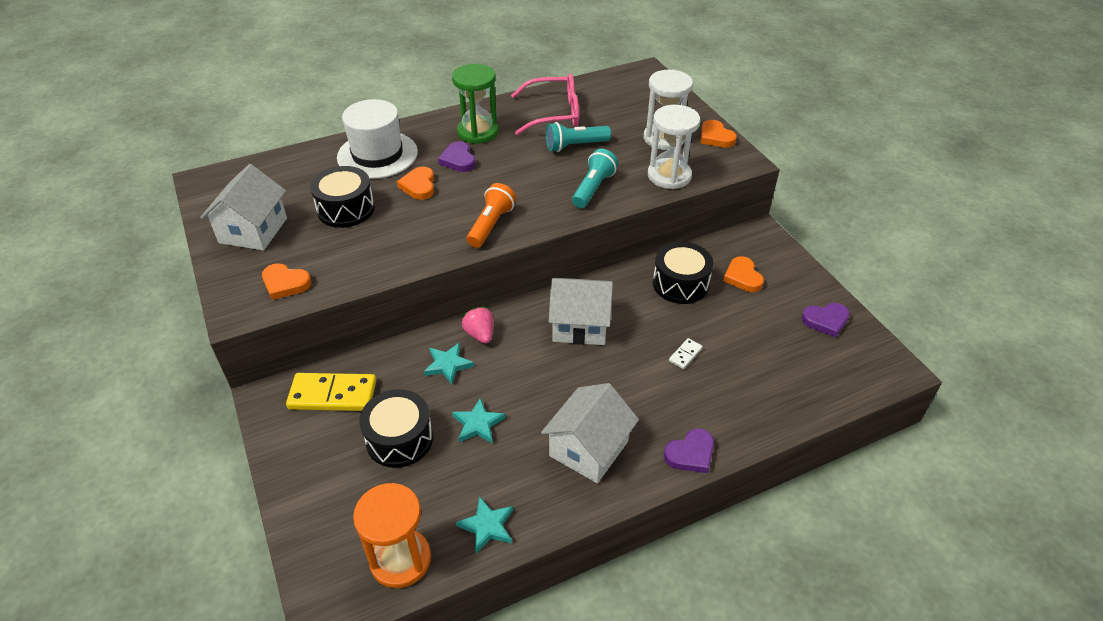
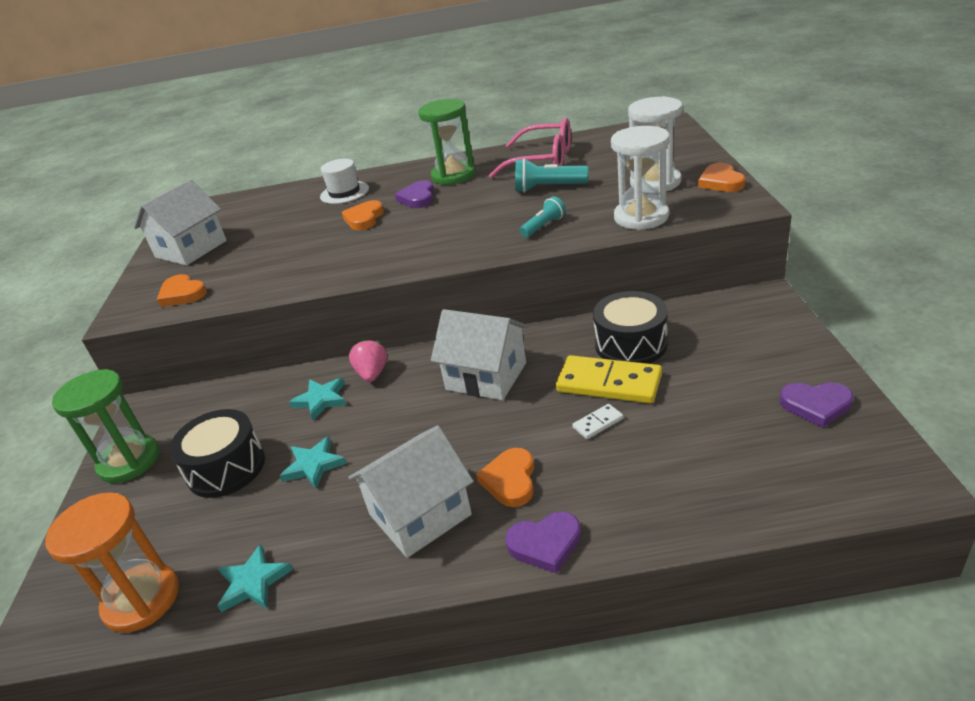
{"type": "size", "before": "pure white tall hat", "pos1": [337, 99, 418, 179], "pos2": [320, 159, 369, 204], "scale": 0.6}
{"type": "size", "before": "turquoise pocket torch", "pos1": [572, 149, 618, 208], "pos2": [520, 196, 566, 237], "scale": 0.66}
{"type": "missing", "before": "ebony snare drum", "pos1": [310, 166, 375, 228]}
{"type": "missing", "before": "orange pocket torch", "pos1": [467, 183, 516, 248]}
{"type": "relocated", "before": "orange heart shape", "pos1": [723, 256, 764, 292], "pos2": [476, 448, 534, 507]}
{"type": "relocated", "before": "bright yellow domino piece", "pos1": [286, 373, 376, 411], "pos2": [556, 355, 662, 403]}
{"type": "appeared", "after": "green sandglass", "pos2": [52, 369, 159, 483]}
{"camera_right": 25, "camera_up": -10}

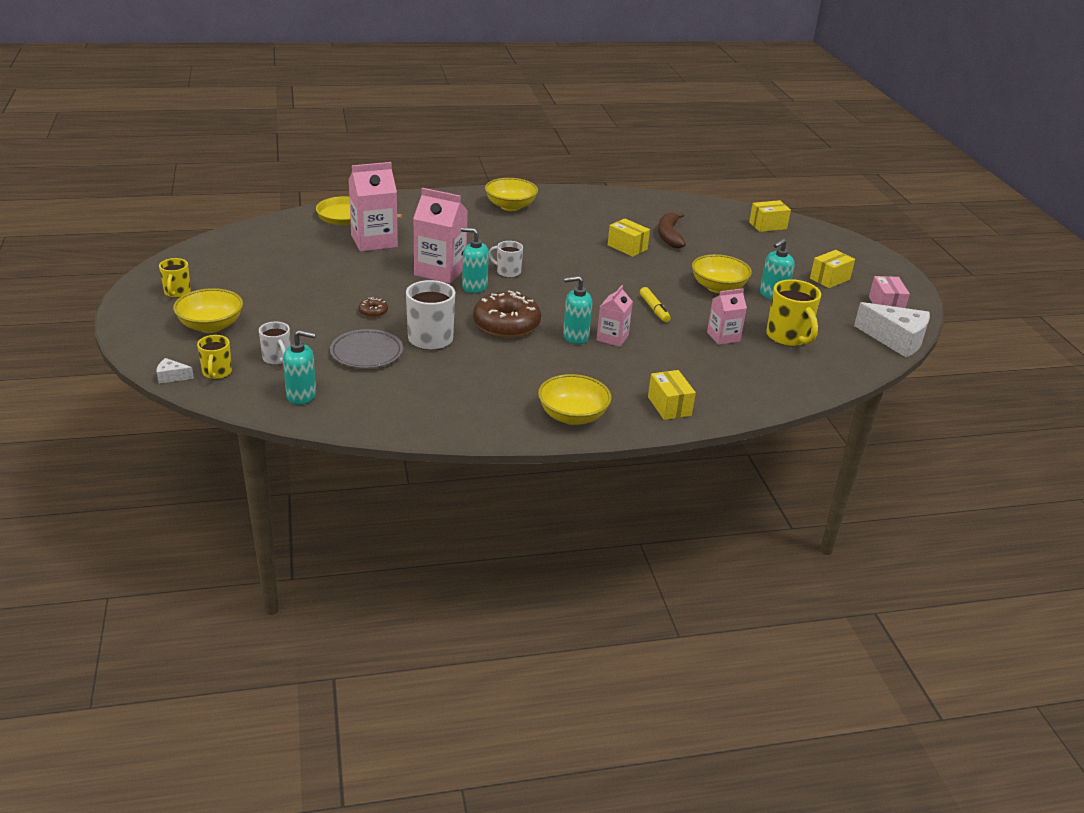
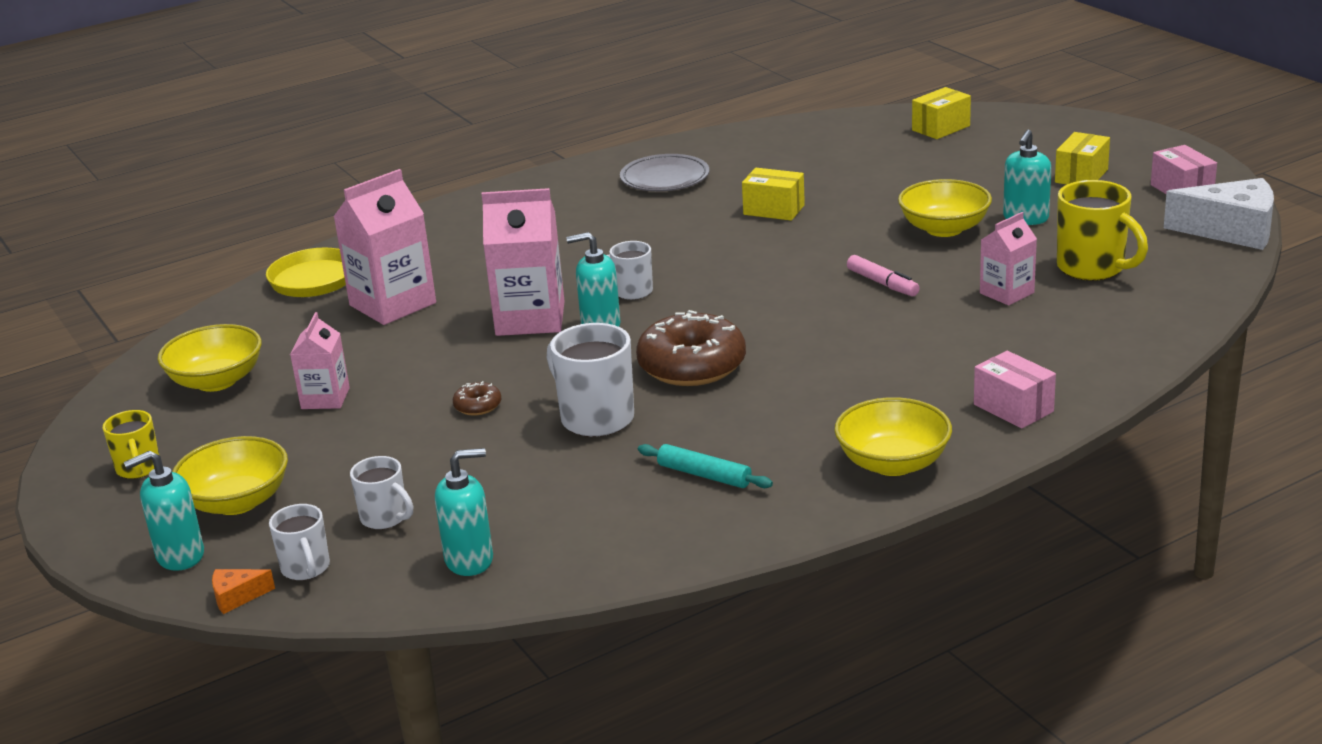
{"type": "relocated", "before": "bright yellow deep dish", "pos1": [485, 178, 538, 211], "pos2": [158, 324, 262, 392]}
{"type": "missing", "before": "dark brown toy banana", "pos1": [658, 212, 686, 248]}
{"type": "relocated", "before": "turquoise soap dispenser", "pos1": [563, 276, 592, 344], "pos2": [124, 451, 204, 571]}
{"type": "relocated", "before": "pink milk carton", "pos1": [597, 285, 633, 347], "pos2": [290, 312, 350, 409]}
{"type": "colour", "before": "bright yellow felt pen", "after": "pink felt pen", "pos1": [640, 287, 671, 322], "pos2": [847, 255, 920, 296]}
{"type": "relocated", "before": "ash-grey flat dish", "pos1": [330, 329, 403, 369], "pos2": [620, 154, 709, 191]}
{"type": "colour", "before": "bright yellow coffee mug", "after": "pure white coffee mug", "pos1": [197, 335, 232, 379], "pos2": [269, 504, 330, 581]}
{"type": "colour", "before": "pure white piece of cheese", "after": "orange piece of cheese", "pos1": [157, 358, 194, 384], "pos2": [212, 569, 275, 614]}
{"type": "colour", "before": "bright yellow package", "after": "pink package", "pos1": [648, 370, 696, 420], "pos2": [974, 351, 1056, 429]}
{"type": "appeared", "after": "turquoise rolling pin", "pos2": [638, 444, 773, 488]}
{"camera_right": -15, "camera_up": -5}

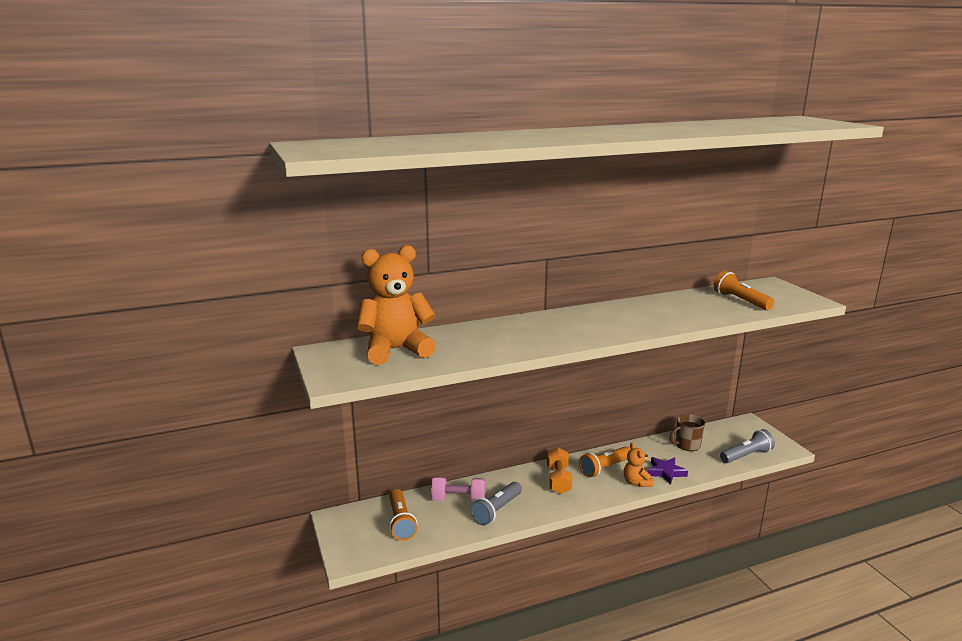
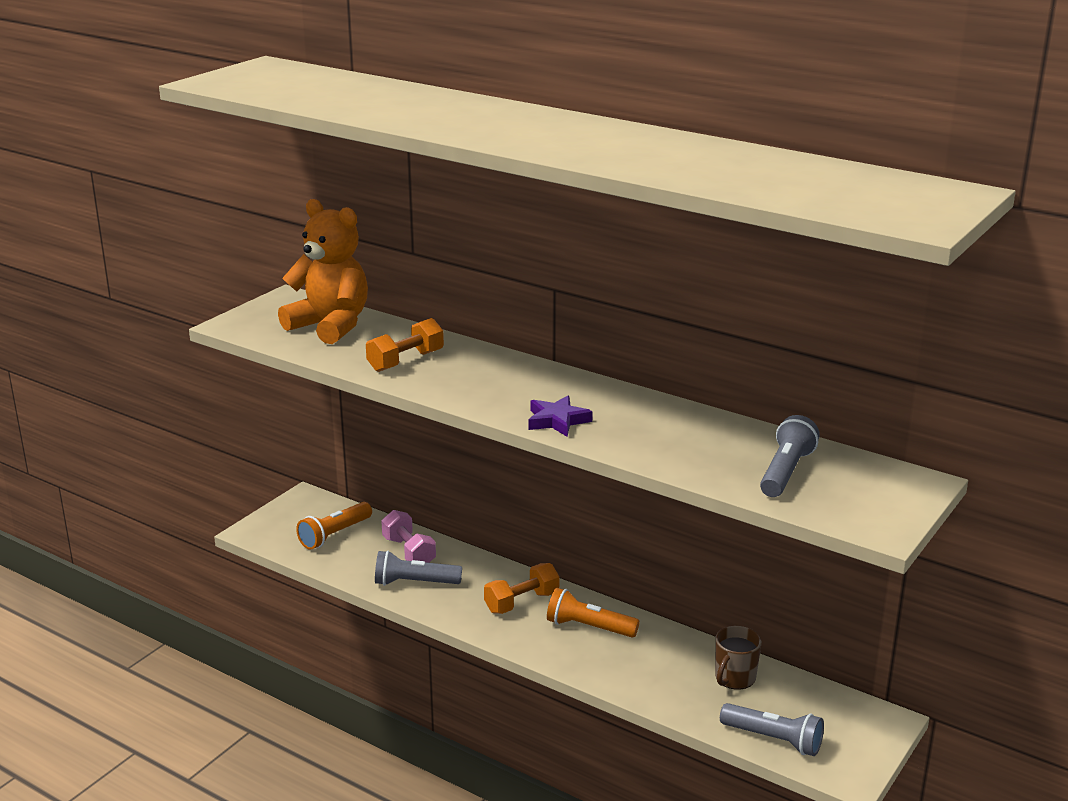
{"type": "colour", "before": "orange pocket torch", "after": "ash-grey pocket torch", "pos1": [714, 271, 774, 310], "pos2": [760, 415, 820, 497]}
{"type": "spun", "before": "dark brown coffee mug", "pos1": [670, 414, 705, 451], "pos2": [715, 626, 762, 690], "turn": -90}
{"type": "missing", "before": "orange teddy bear", "pos1": [624, 443, 653, 487]}
{"type": "relocated", "before": "purple five-pointed star", "pos1": [648, 457, 688, 485], "pos2": [528, 395, 593, 437]}
{"type": "appeared", "after": "orange hand weight", "pos2": [366, 318, 444, 372]}
{"camera_right": 55, "camera_up": 5}

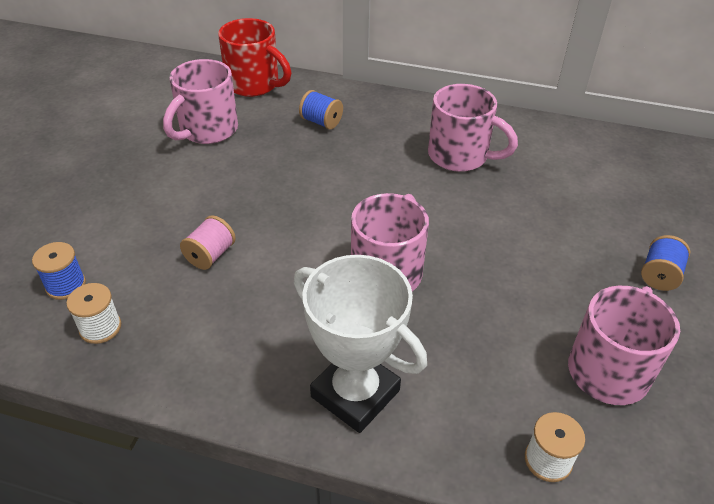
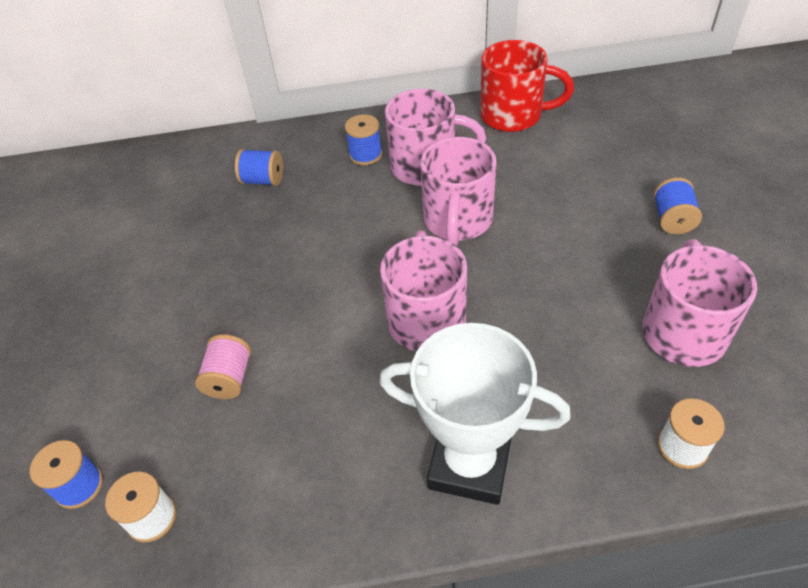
{"type": "relocated", "before": "scarlet coffee mug", "pos1": [218, 18, 291, 97], "pos2": [480, 40, 574, 132]}
{"type": "relocated", "before": "pink coffee mug", "pos1": [163, 59, 238, 144], "pos2": [420, 137, 497, 246]}
{"type": "appeared", "after": "royal blue reel of thread", "pos2": [345, 114, 382, 165]}
{"camera_right": -20, "camera_up": 5}

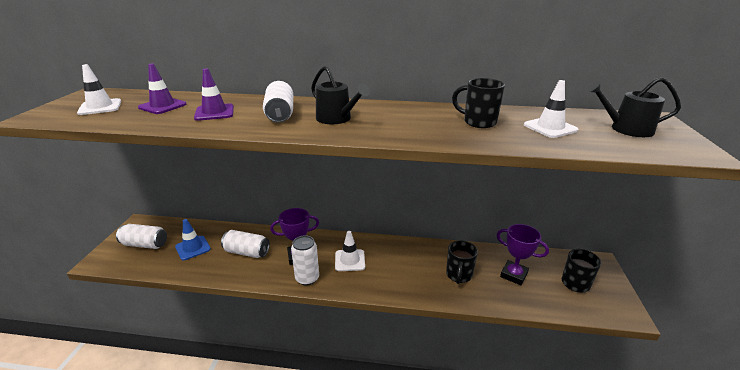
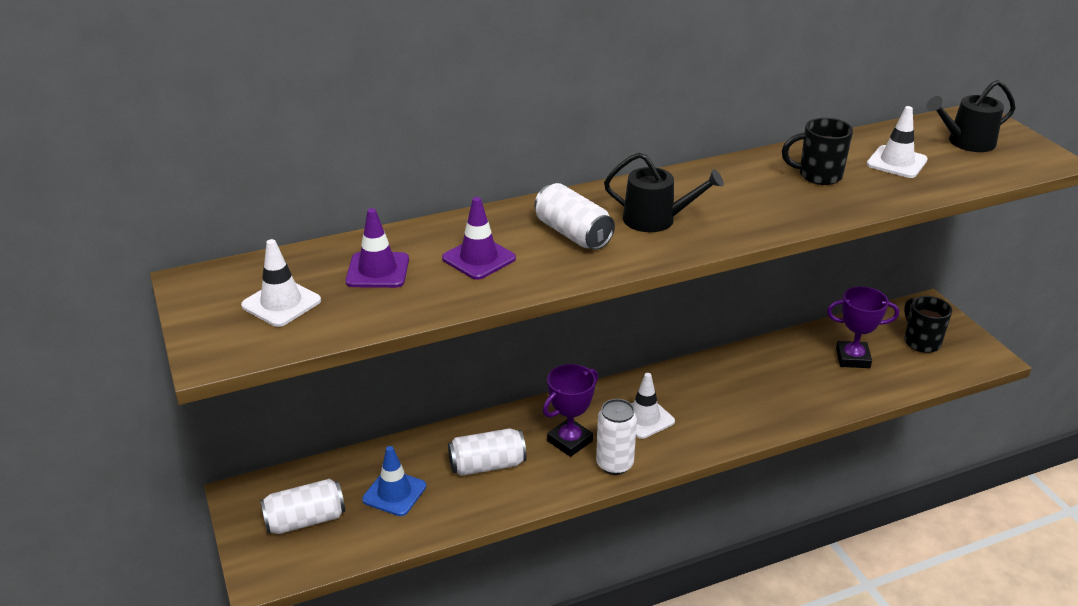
{"type": "missing", "before": "ebony coffee mug", "pos1": [446, 240, 478, 284]}
{"camera_right": -30, "camera_up": 5}

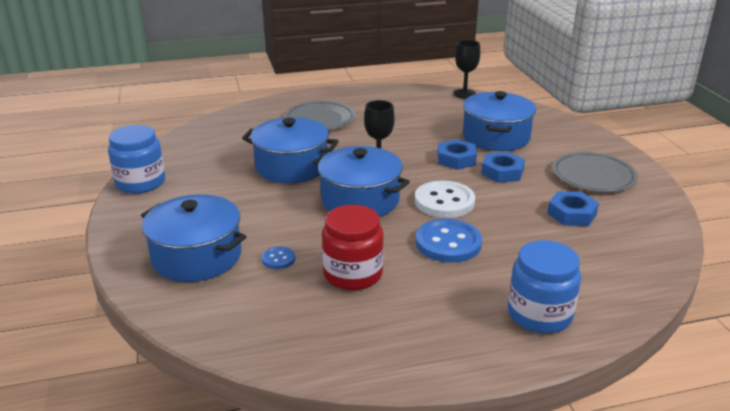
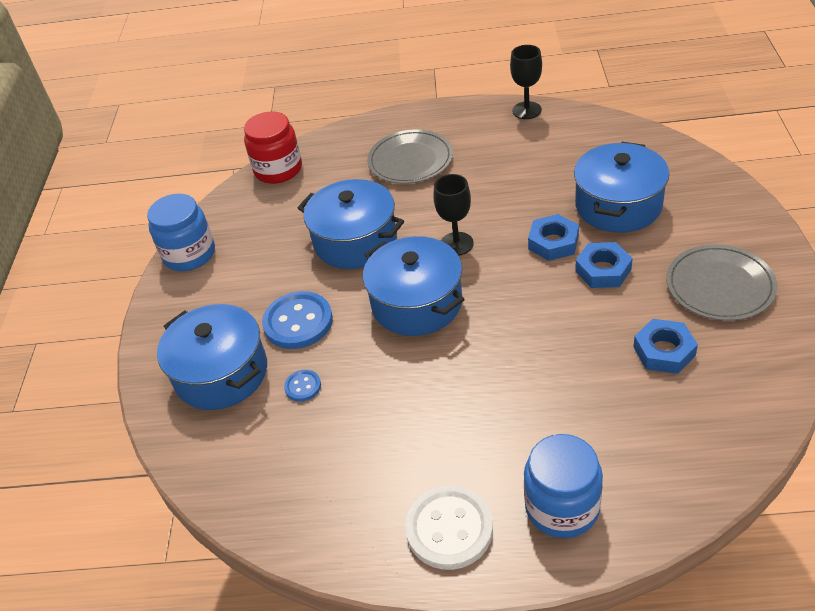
{"type": "relocated", "before": "ebony goblet", "pos1": [453, 40, 480, 99], "pos2": [510, 45, 542, 119]}
{"type": "relocated", "before": "pure white button", "pos1": [415, 181, 475, 218], "pos2": [405, 486, 493, 570]}
{"type": "relocated", "before": "scarlet preserve jar", "pos1": [322, 205, 384, 290], "pos2": [244, 111, 302, 184]}
{"type": "relocated", "before": "royal blue button", "pos1": [416, 219, 482, 263], "pos2": [262, 291, 333, 349]}
{"camera_right": 20, "camera_up": 15}

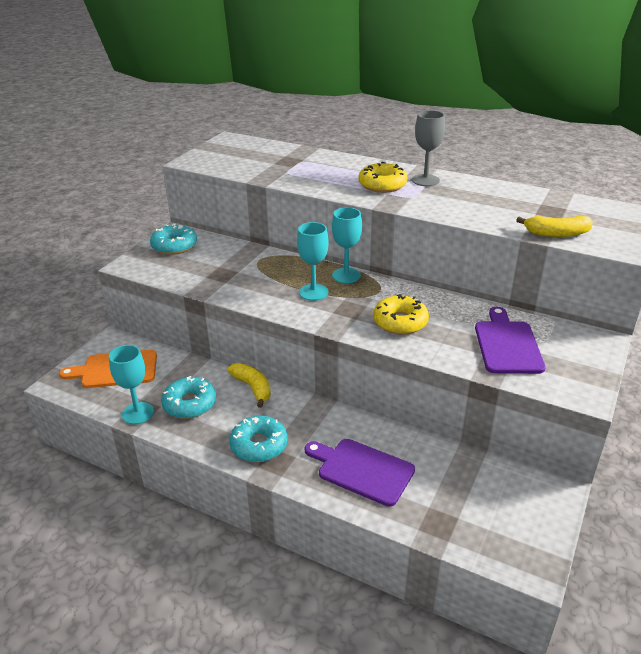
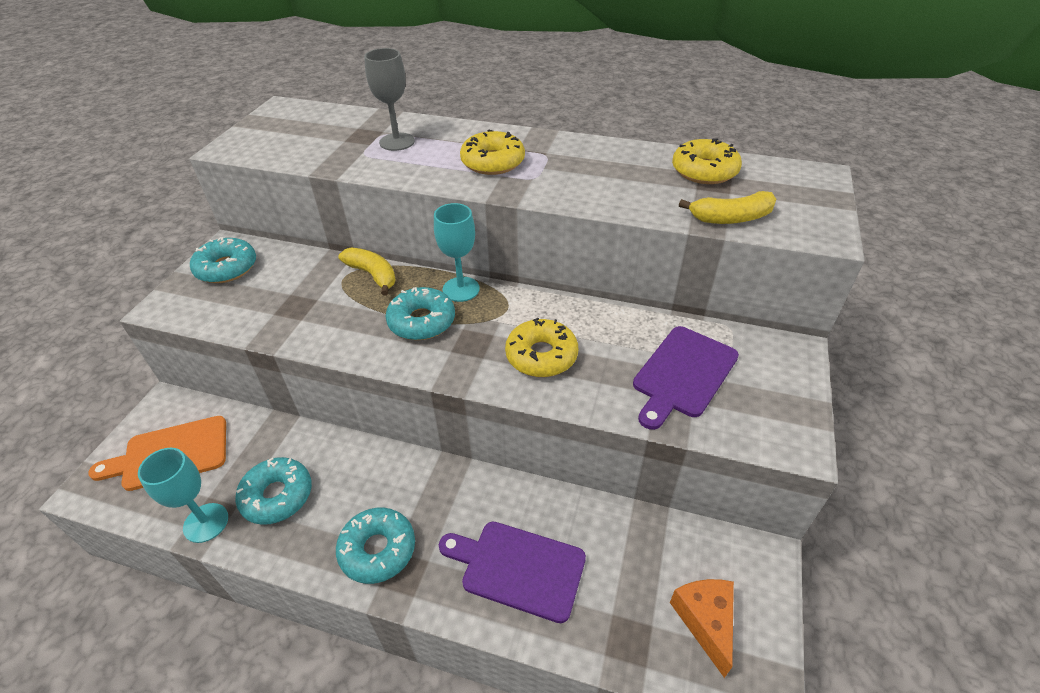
{"type": "relocated", "before": "ash-grey goblet", "pos1": [412, 110, 445, 186], "pos2": [364, 48, 415, 151]}
{"type": "exchanged", "before": "turquoise goblet", "after": "turquoise doughnut", "pos1": [297, 222, 329, 301], "pos2": [385, 287, 455, 340]}
{"type": "spun", "before": "purple chopping board", "pos1": [475, 307, 546, 374], "pos2": [633, 326, 739, 430], "turn": -135}
{"type": "relocated", "before": "bright yellow toy banana", "pos1": [227, 363, 271, 408], "pos2": [338, 247, 396, 296]}
{"type": "appeared", "after": "bright yellow doughnut", "pos2": [672, 139, 742, 184]}
{"type": "appeared", "after": "orange piece of cheese", "pos2": [670, 579, 734, 678]}
{"camera_right": -10, "camera_up": 10}

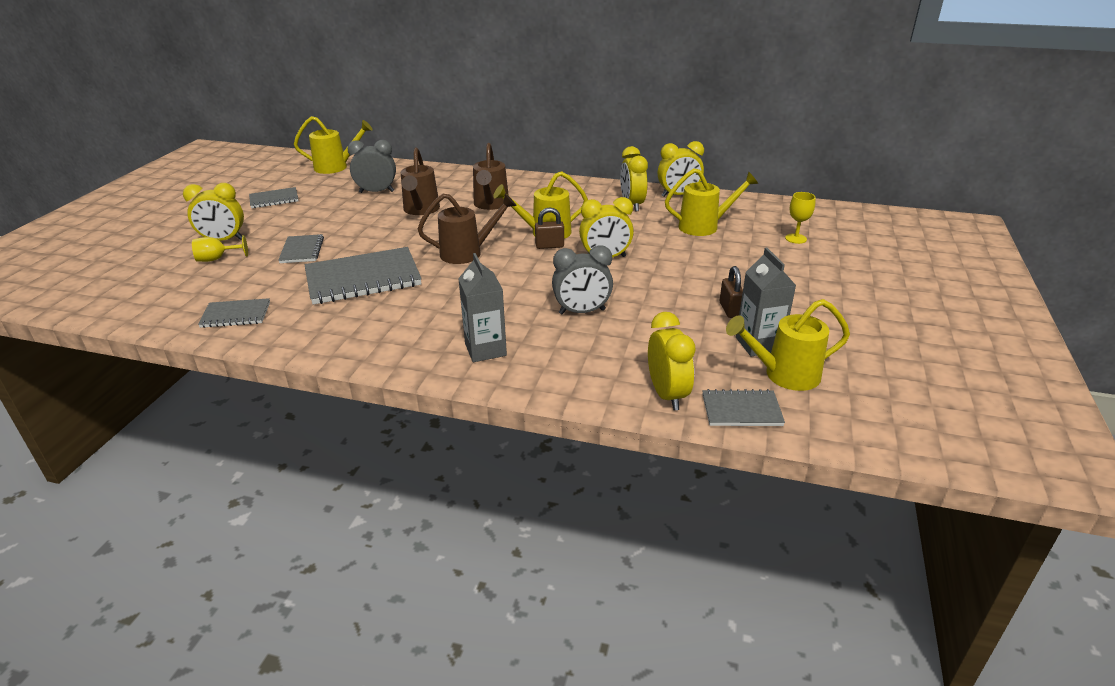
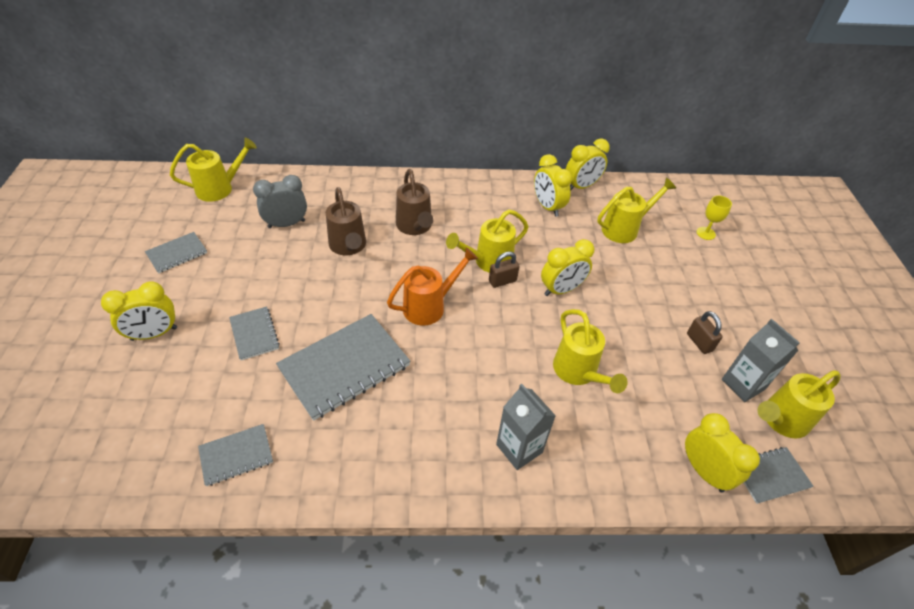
{"type": "colour", "before": "dark brown watering can", "after": "orange watering can", "pos1": [418, 194, 517, 264], "pos2": [387, 247, 478, 326]}
{"type": "missing", "before": "bright yellow goblet", "pos1": [192, 235, 248, 262]}
{"type": "exchanged", "before": "ash-grey clock", "after": "bright yellow watering can", "pos1": [552, 245, 613, 314], "pos2": [553, 309, 628, 393]}
{"camera_right": -20, "camera_up": 15}

